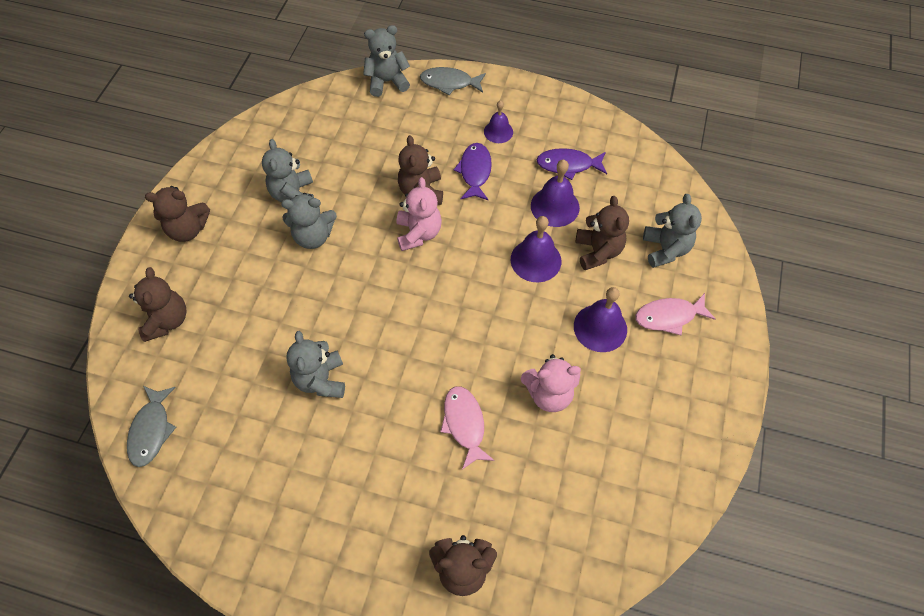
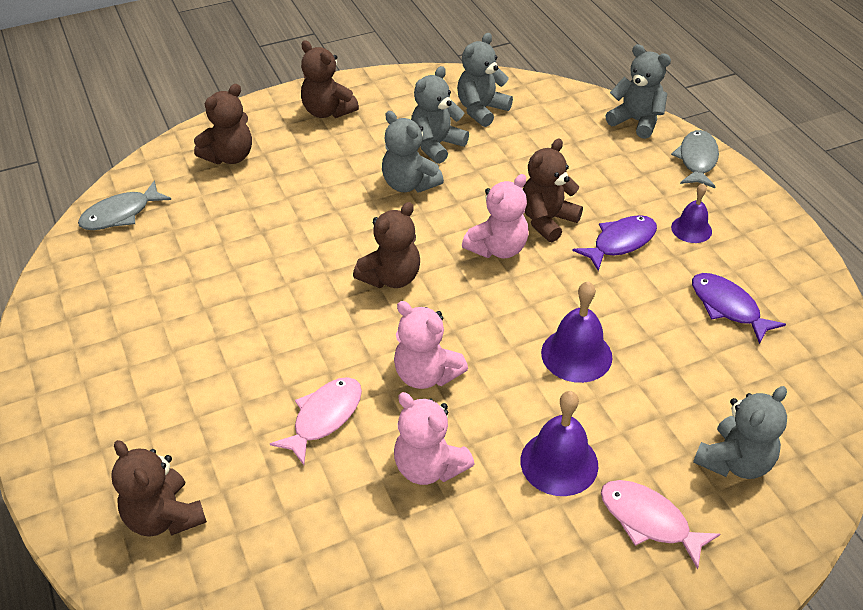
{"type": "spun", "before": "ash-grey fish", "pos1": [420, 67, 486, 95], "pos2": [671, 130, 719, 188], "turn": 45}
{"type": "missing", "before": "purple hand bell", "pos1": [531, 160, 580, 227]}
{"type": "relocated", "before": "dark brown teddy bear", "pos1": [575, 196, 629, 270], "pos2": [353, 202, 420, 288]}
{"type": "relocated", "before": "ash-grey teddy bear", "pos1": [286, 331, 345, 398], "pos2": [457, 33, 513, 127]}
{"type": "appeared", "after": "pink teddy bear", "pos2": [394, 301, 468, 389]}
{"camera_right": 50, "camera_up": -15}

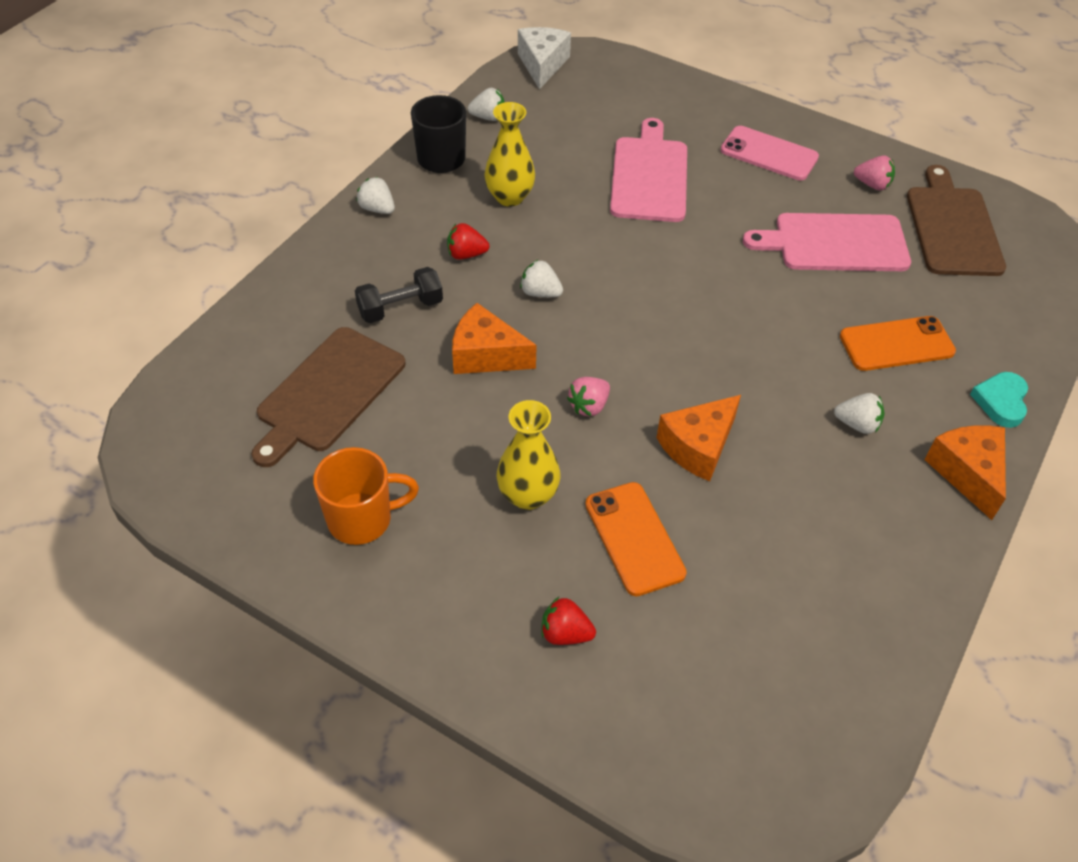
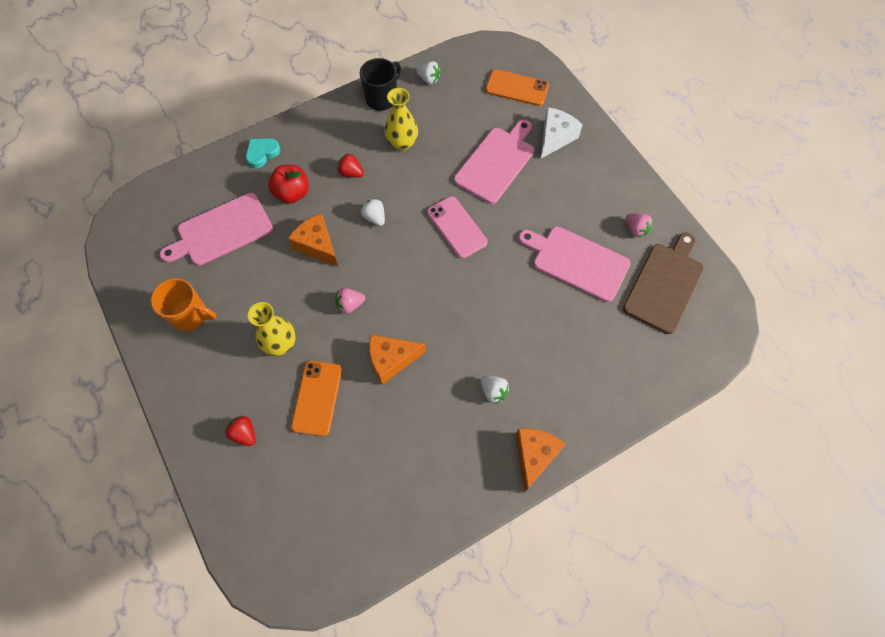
{"type": "relocated", "before": "pure white piece of cheese", "pos1": [518, 27, 571, 89], "pos2": [541, 107, 583, 158]}
{"type": "relocated", "before": "pink smartphone", "pos1": [721, 126, 819, 181], "pos2": [427, 196, 488, 259]}
{"type": "missing", "before": "pure white berry", "pos1": [356, 177, 395, 214]}
{"type": "exchanged", "before": "ebony hand weight", "after": "scarlet apple", "pos1": [355, 267, 443, 323], "pos2": [268, 165, 309, 204]}
{"type": "relocated", "before": "orange smartphone", "pos1": [840, 316, 956, 371], "pos2": [485, 69, 549, 106]}
{"type": "colour", "before": "dark brown chopping board", "after": "pink chopping board", "pos1": [251, 327, 405, 467], "pos2": [160, 193, 273, 266]}
{"type": "relocated", "before": "turquoise heart shape", "pos1": [970, 372, 1028, 428], "pos2": [246, 138, 280, 168]}
{"camera_right": 30, "camera_up": 15}

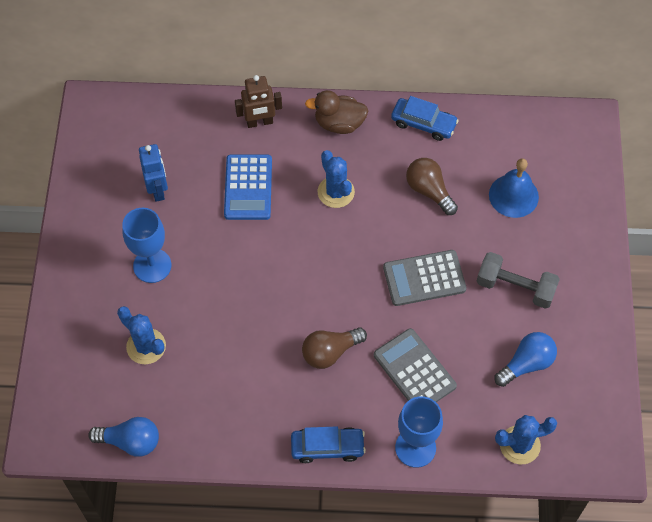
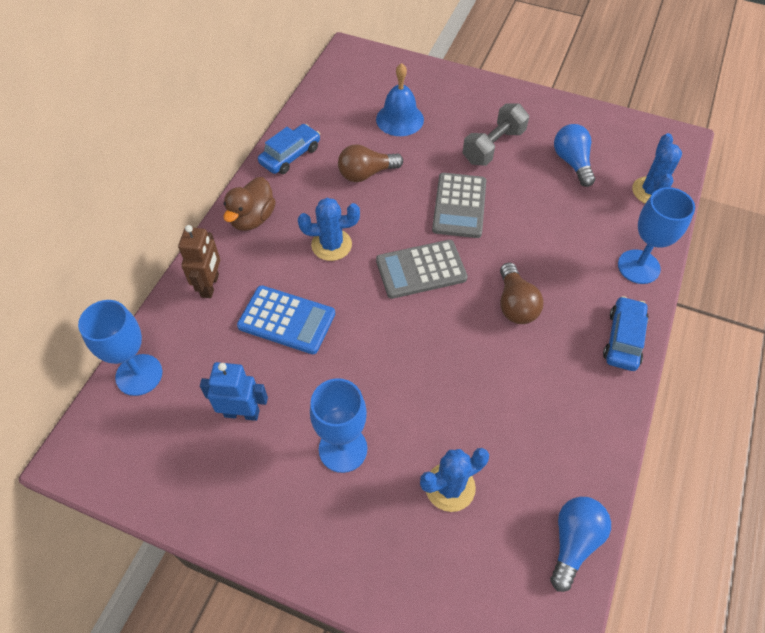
{"type": "relocated", "before": "ash-grey calculator", "pos1": [374, 328, 457, 402], "pos2": [376, 240, 468, 299]}
{"type": "appeared", "after": "royal blue goblet", "pos2": [78, 300, 162, 396]}
{"camera_right": -70, "camera_up": -5}

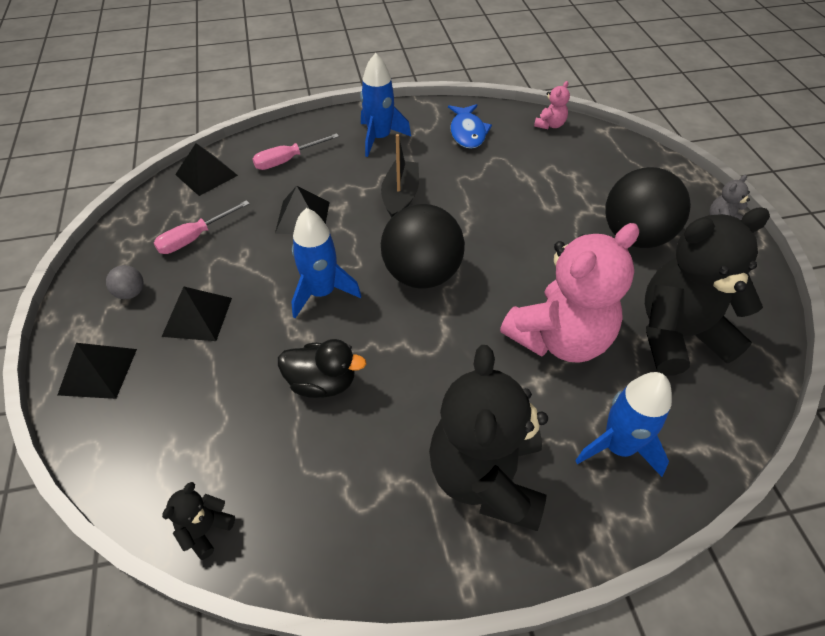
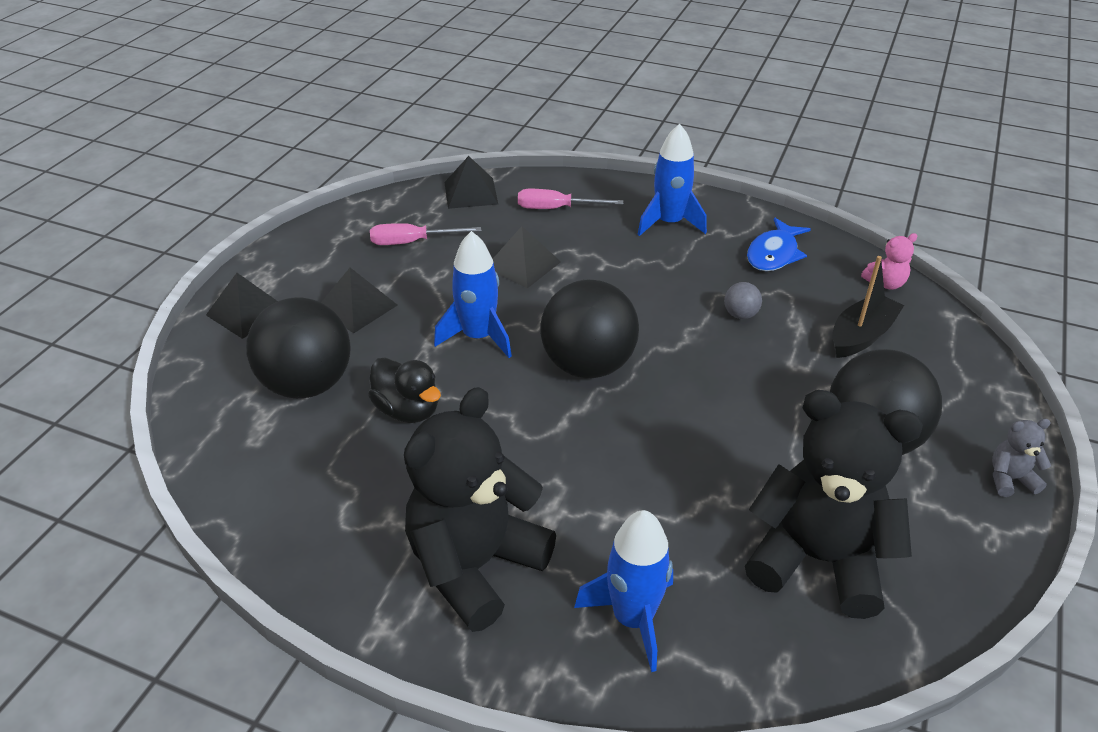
{"type": "relocated", "before": "ebony sailboat", "pos1": [381, 134, 419, 218], "pos2": [832, 256, 904, 358]}
{"type": "missing", "before": "pink teddy bear", "pos1": [500, 223, 639, 363]}
{"type": "relocated", "before": "ash-grey sphere", "pos1": [106, 265, 144, 299], "pos2": [724, 282, 762, 319]}
{"type": "missing", "before": "ebony teddy bear", "pos1": [162, 482, 235, 560]}
{"type": "appeared", "after": "ebony sphere", "pos2": [246, 297, 351, 398]}
{"camera_right": 35, "camera_up": -10}

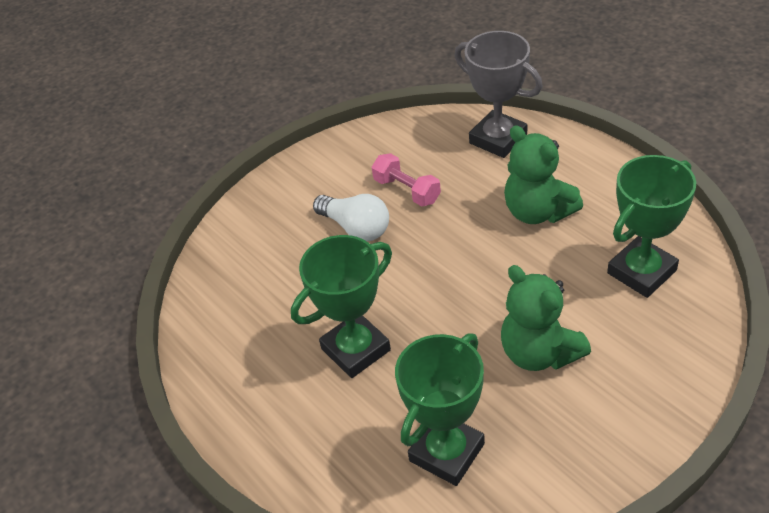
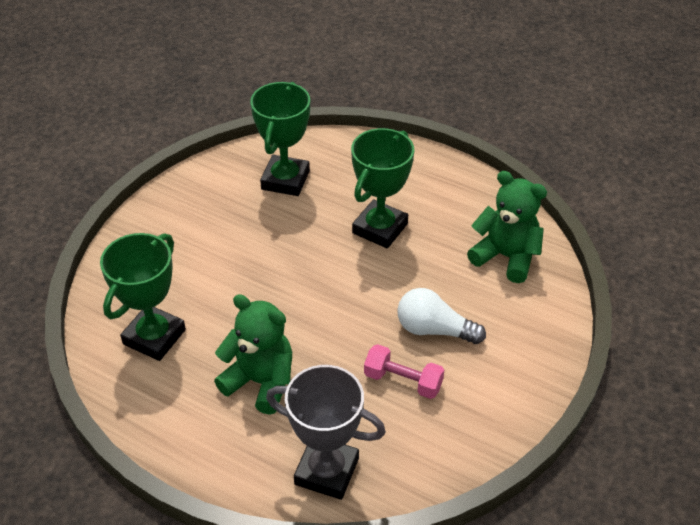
{"type": "relocated", "before": "green teddy bear", "pos1": [501, 265, 591, 371], "pos2": [467, 171, 547, 283]}
{"camera_right": 155, "camera_up": 0}

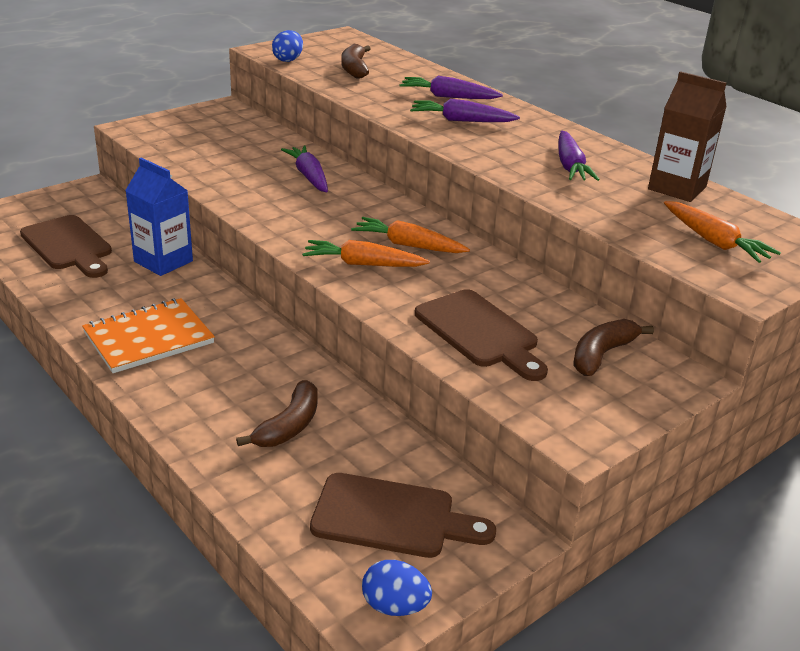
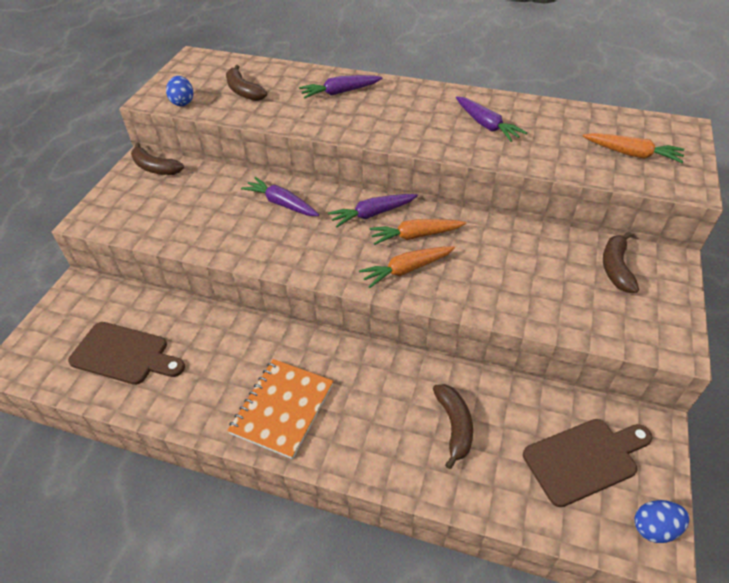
{"type": "missing", "before": "dark brown milk carton", "pos1": [648, 71, 727, 202]}
{"type": "relocated", "before": "purple carrot", "pos1": [410, 99, 520, 122], "pos2": [328, 194, 418, 228]}
{"type": "missing", "before": "royal blue milk carton", "pos1": [125, 158, 193, 276]}
{"type": "missing", "before": "dark brown chopping board", "pos1": [415, 289, 548, 381]}
{"type": "appeared", "after": "dark brown toy banana", "pos2": [131, 143, 184, 175]}
{"camera_right": -30, "camera_up": 15}

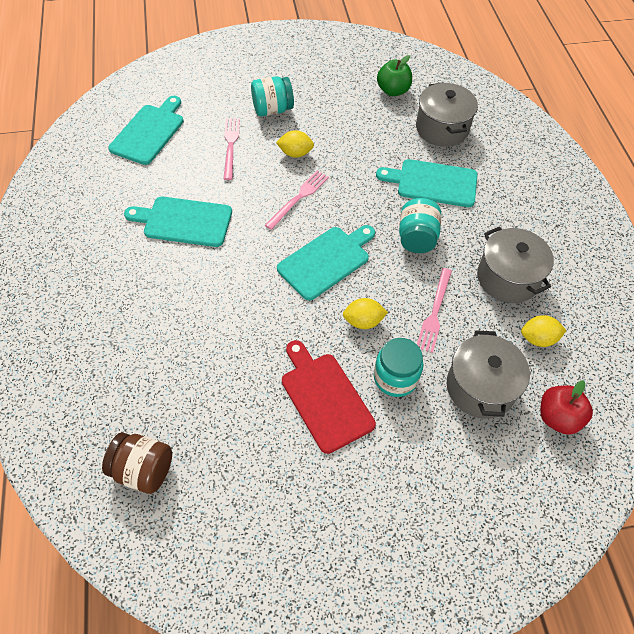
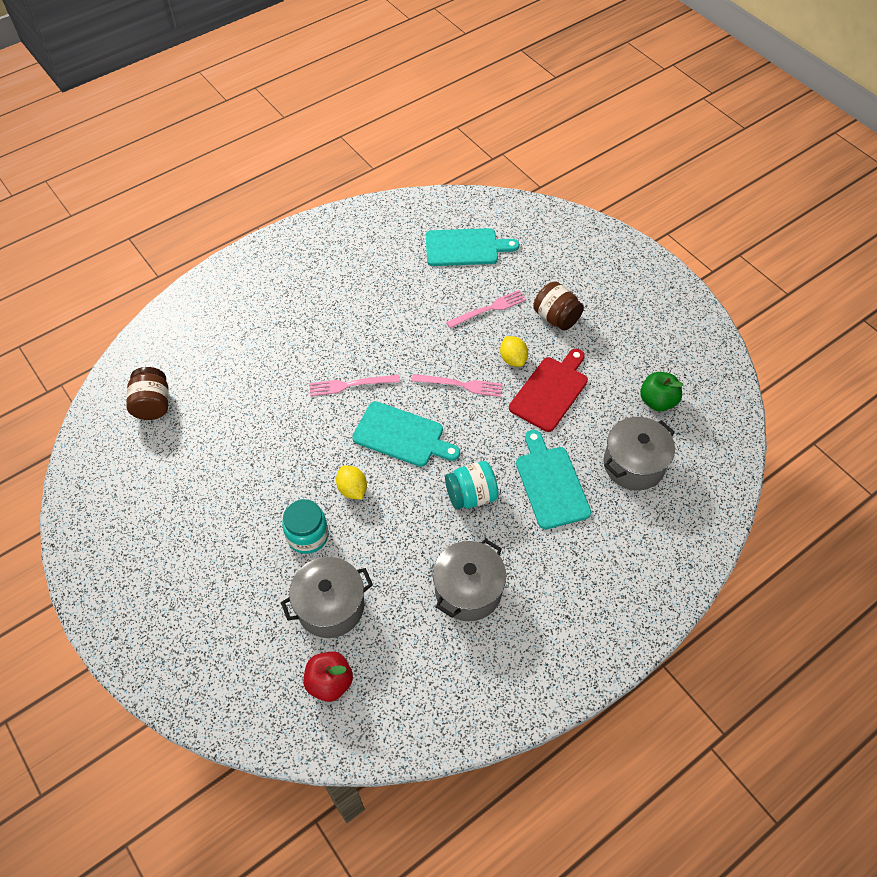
{"type": "colour", "before": "turquoise preserve jar", "after": "dark brown preserve jar", "pos1": [251, 76, 294, 116], "pos2": [533, 281, 584, 331]}
{"type": "missing", "before": "turquoise chopping board", "pos1": [124, 197, 232, 247]}
{"type": "relocated", "before": "pink fork", "pos1": [417, 268, 452, 353], "pos2": [309, 375, 400, 396]}
{"type": "missing", "before": "bright yellow citrus fruit", "pos1": [521, 315, 567, 347]}
{"type": "relocated", "before": "scarlet chopping board", "pos1": [282, 340, 376, 454], "pos2": [509, 349, 588, 432]}
{"camera_right": 65, "camera_up": 0}

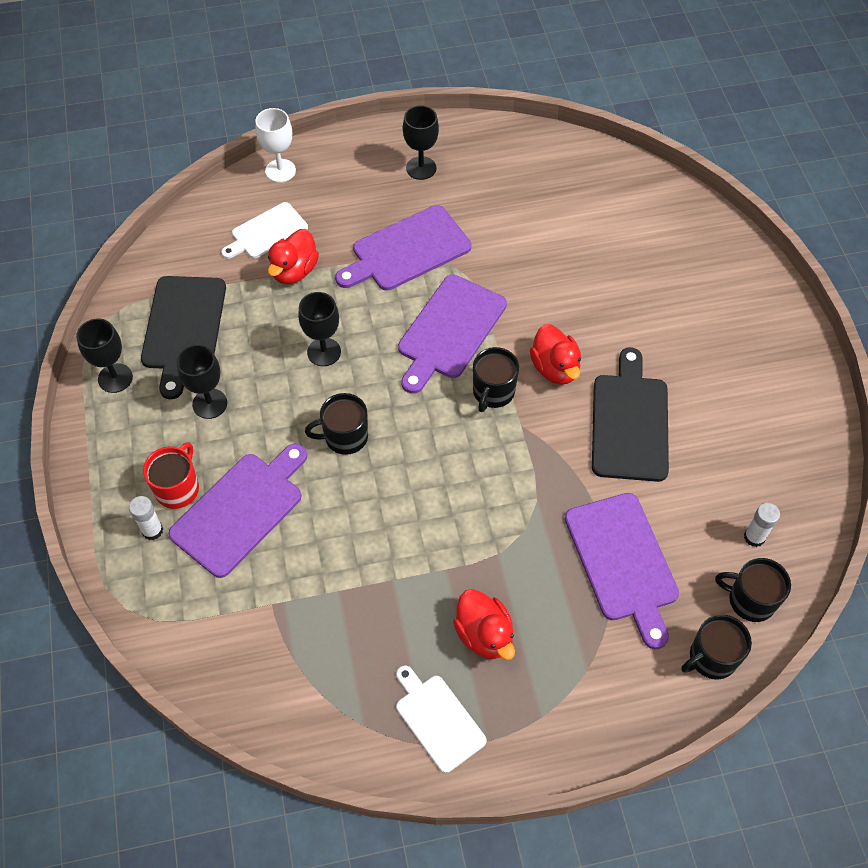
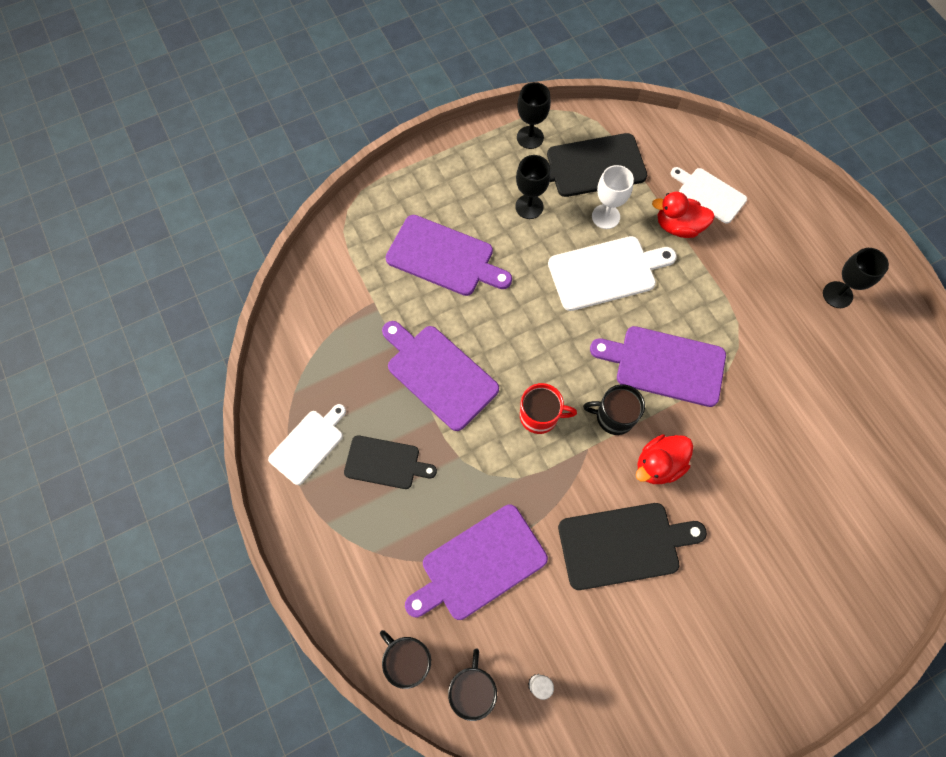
{"type": "relocated", "before": "pure white goblet", "pos1": [255, 108, 296, 182], "pos2": [592, 165, 634, 229]}
{"type": "relocated", "before": "purple chopping board", "pos1": [335, 205, 471, 290], "pos2": [382, 321, 499, 431]}
{"type": "exchanged", "before": "ebony goblet", "after": "pure white chopping board", "pos1": [298, 292, 341, 366], "pos2": [548, 236, 677, 311]}
{"type": "missing", "before": "ebony coffee mug", "pos1": [305, 393, 368, 455]}
{"type": "relocated", "before": "scarlet coffee mug", "pos1": [143, 442, 199, 509], "pos2": [520, 383, 577, 434]}
{"type": "missing", "before": "pure white glue", "pos1": [129, 496, 163, 540]}
{"type": "exchanged", "before": "scarlet rubber duck", "after": "ebony chopping board", "pos1": [453, 589, 515, 660], "pos2": [344, 435, 437, 489]}
{"camera_right": 75, "camera_up": 10}

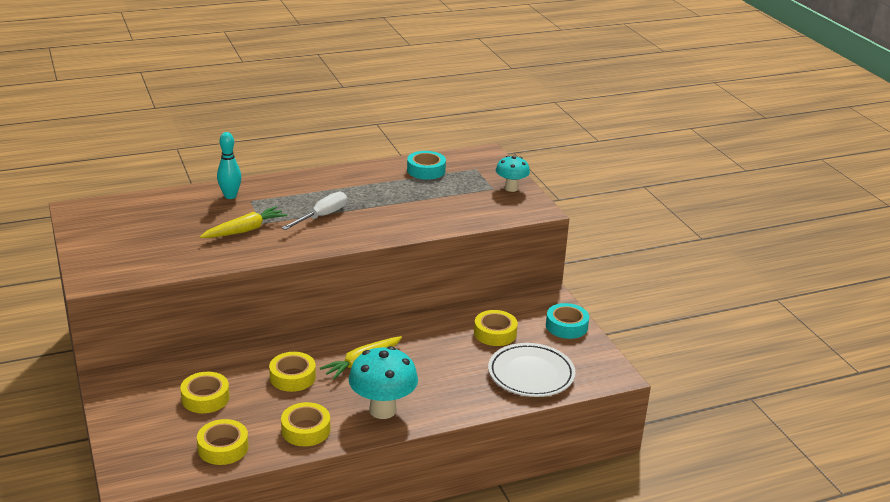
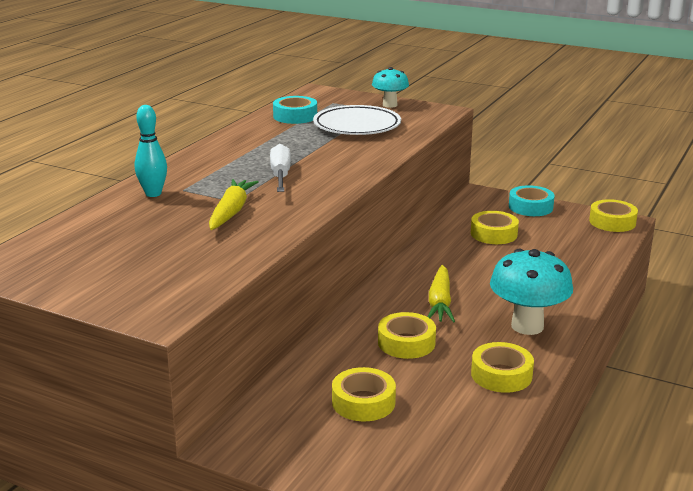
{"type": "relocated", "before": "pure white flat dish", "pos1": [488, 343, 575, 397], "pos2": [313, 105, 401, 135]}
{"type": "relocated", "before": "bright yellow sticky tape", "pos1": [197, 419, 249, 465], "pos2": [589, 199, 638, 232]}
{"camera_right": -40, "camera_up": -5}

